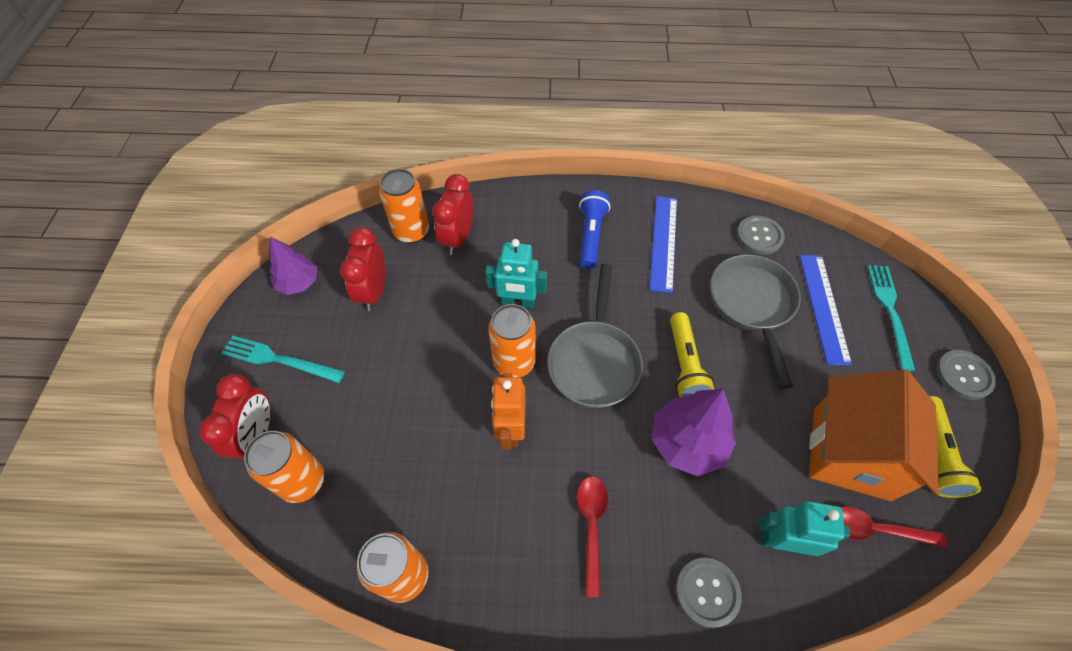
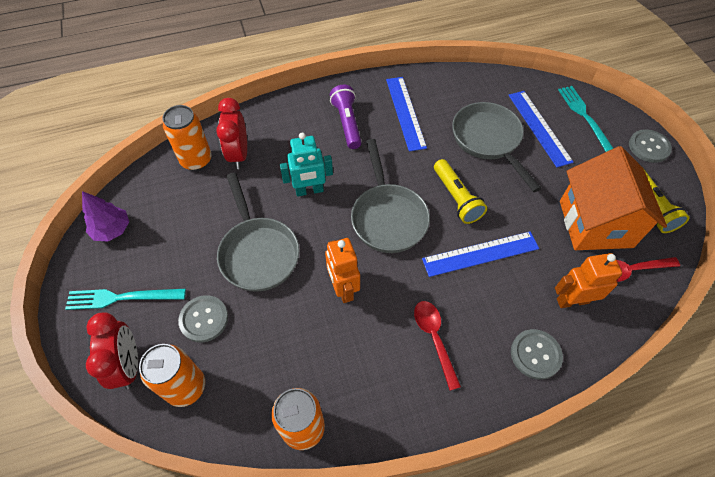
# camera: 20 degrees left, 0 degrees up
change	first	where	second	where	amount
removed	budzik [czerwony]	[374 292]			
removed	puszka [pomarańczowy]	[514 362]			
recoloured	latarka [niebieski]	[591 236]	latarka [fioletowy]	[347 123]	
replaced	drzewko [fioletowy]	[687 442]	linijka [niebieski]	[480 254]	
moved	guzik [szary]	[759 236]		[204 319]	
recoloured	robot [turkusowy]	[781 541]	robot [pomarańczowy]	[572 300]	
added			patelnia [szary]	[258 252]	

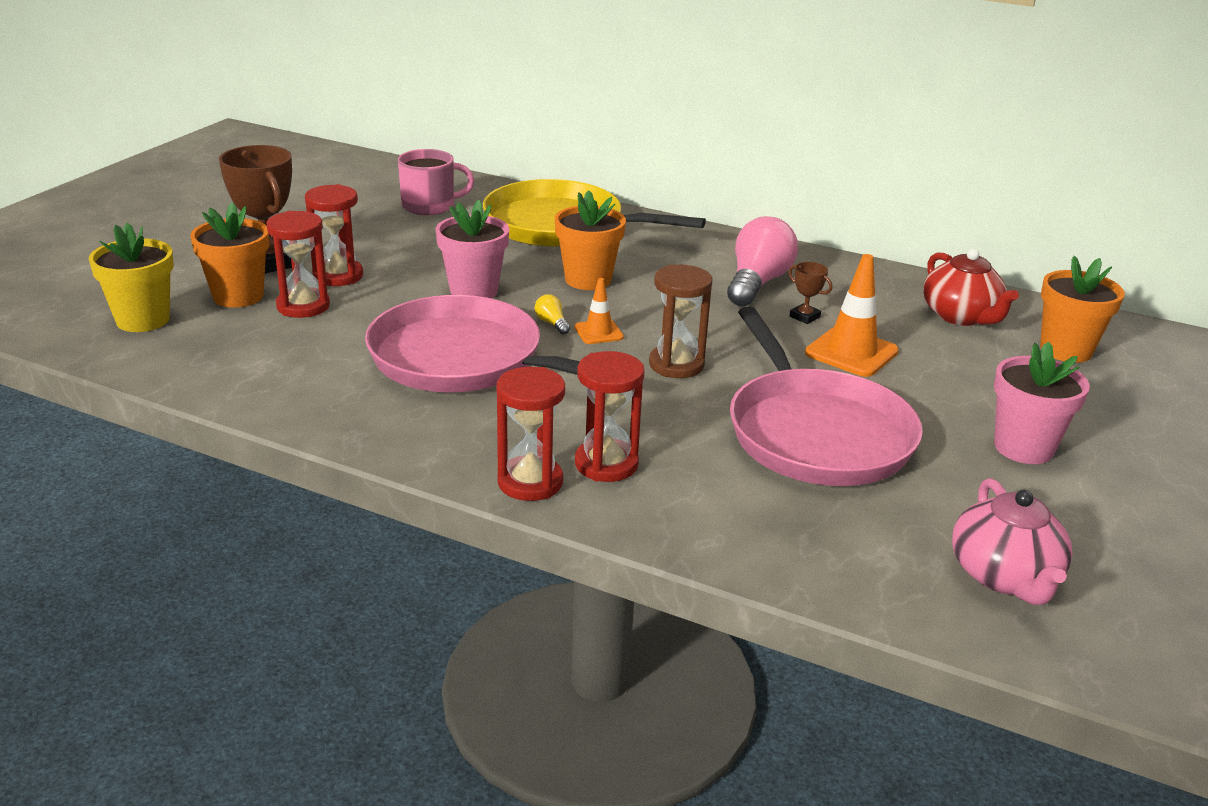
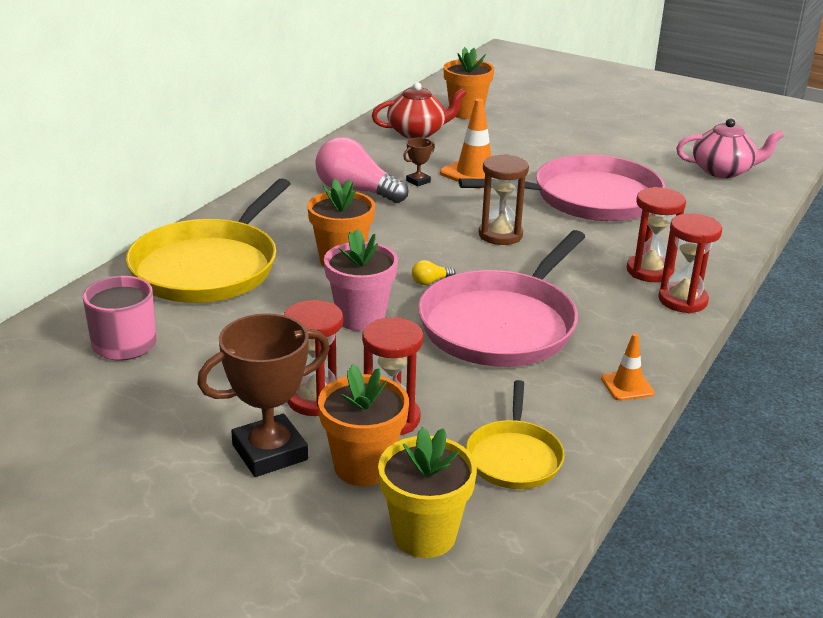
# camera: 85 degrees left, 0 degrees up
change	first	where	second	where	amount
moved	pachołek [pomarańczowy]	[598 332]		[627 386]	
removed	doniczka [różowy]	[1023 448]			
added			patelnia [żółty]	[514 457]	

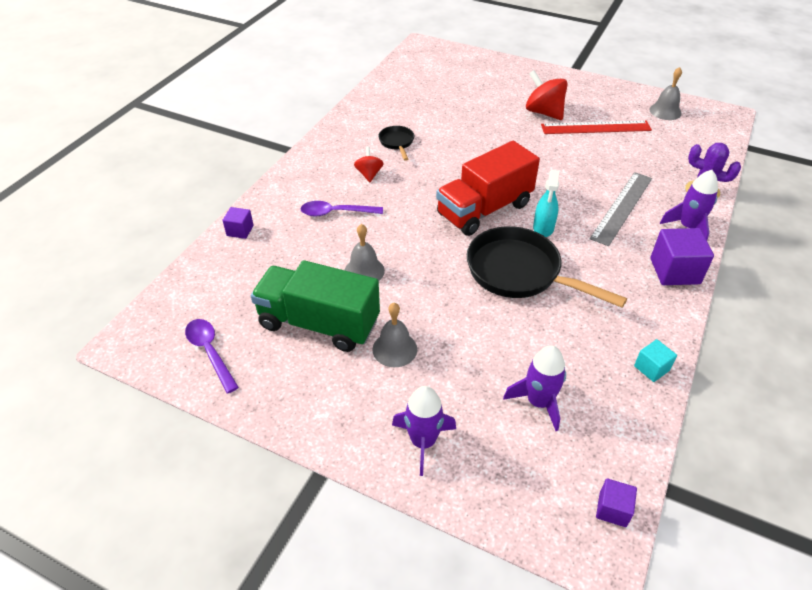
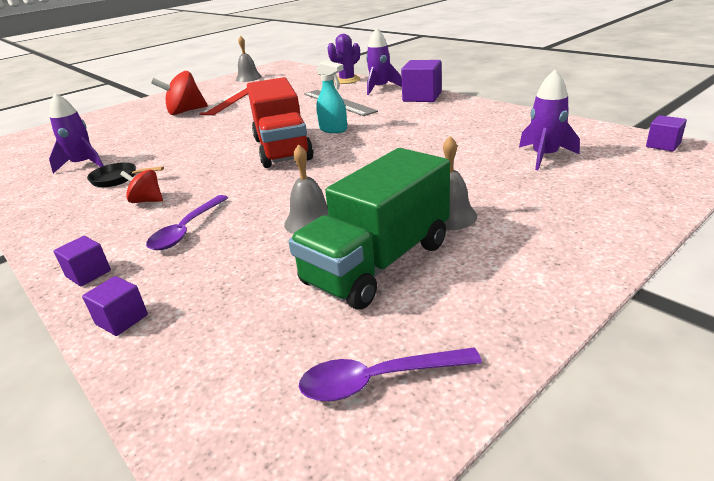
# camera: 65 degrees left, 15 degrees down
change	first	where	second	where	amount
moved	rakieta [fioletowy]	[423 442]		[83 164]	
removed	patelnia [czarny]	[520 273]			
removed	sześcian [turkusowy]	[651 368]			
added			sześcian [fioletowy]	[88 274]	

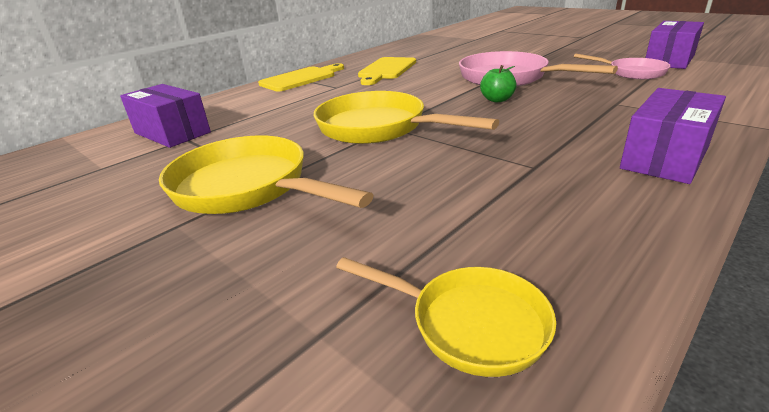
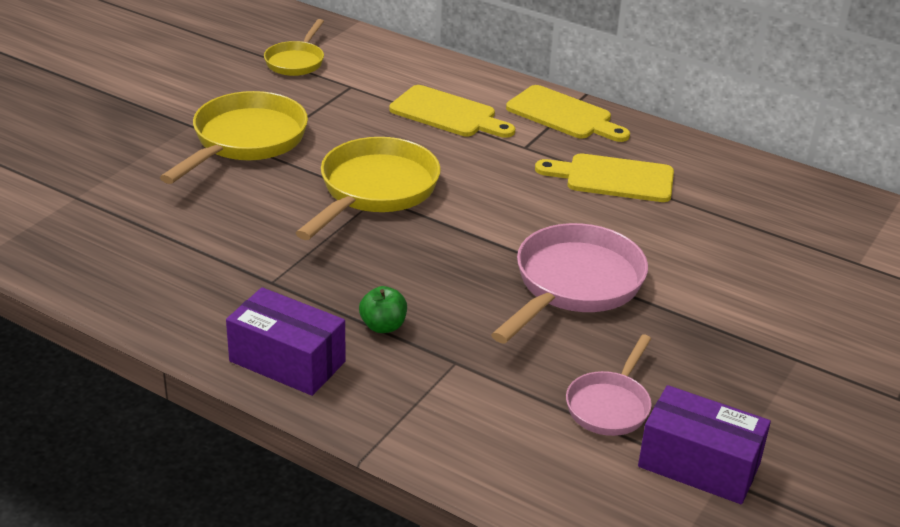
# camera: 75 degrees right, 5 degrees up
change	first	where	second	where	amount
removed	pudełko [fioletowy]	[172 133]			
moved	patelnia [żółty]	[469 323]		[296 61]	
moved	jabłko [zielony]	[497 100]		[383 326]	
added			deska do krojenia [żółty]	[447 114]	

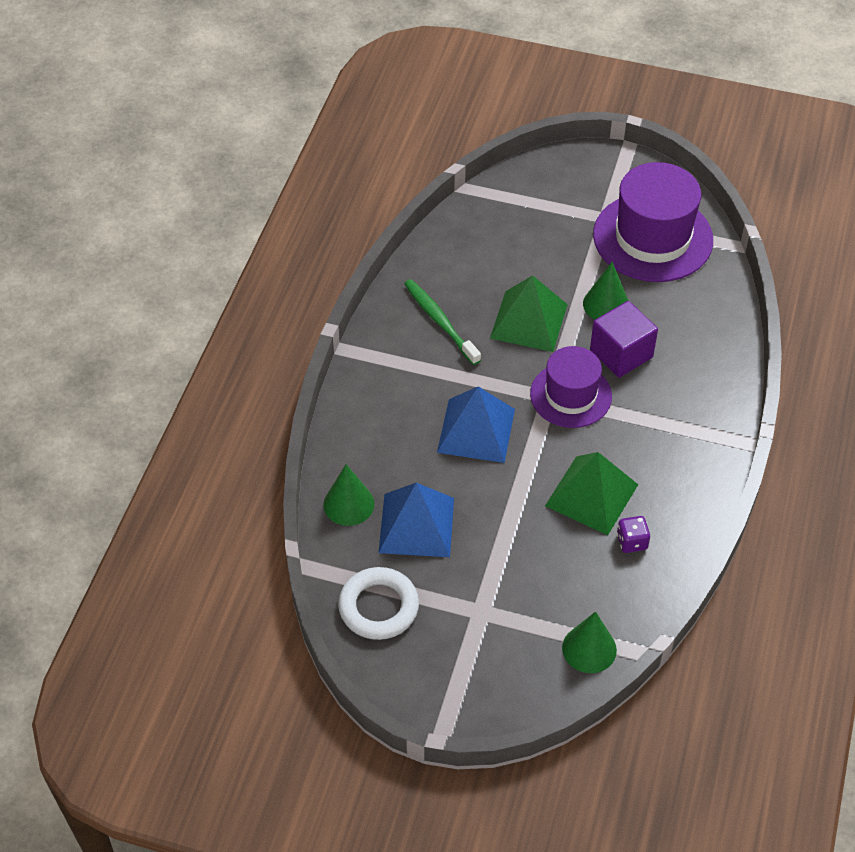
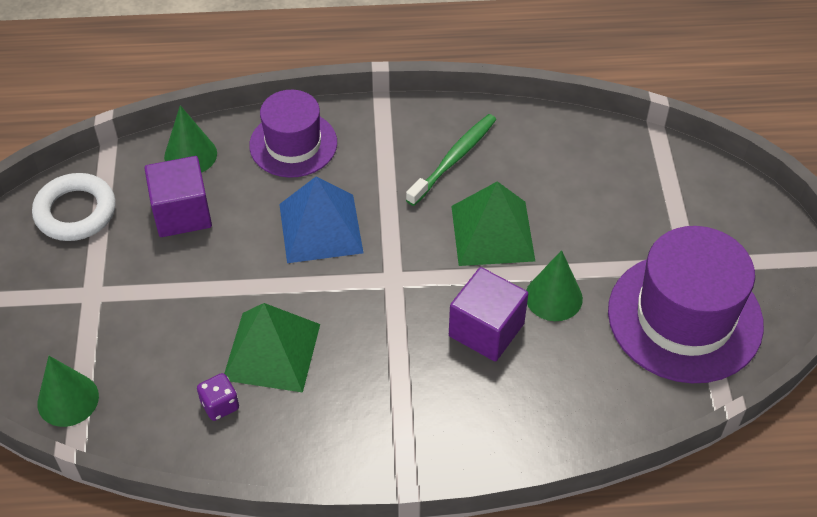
# camera: 70 degrees right, 0 degrees up
change	first	where	second	where	amount
replaced	piramida [niebieski]	[416 525]	sześcian [fioletowy]	[182 213]	
moved	kapelusz [fioletowy]	[570 395]		[293 144]	

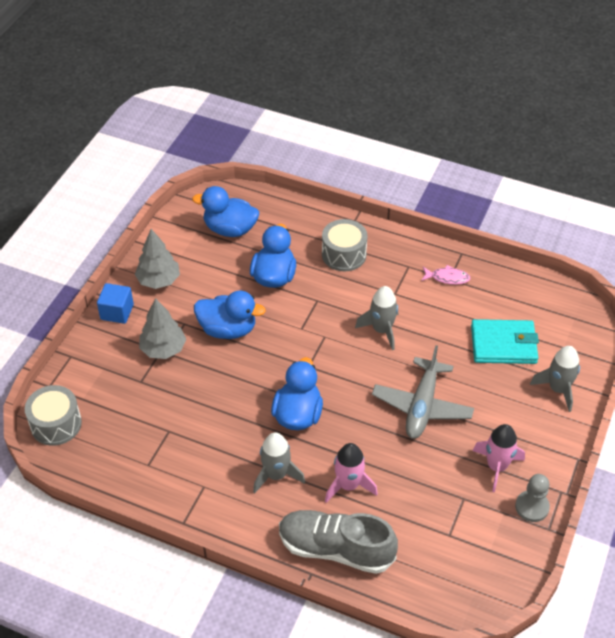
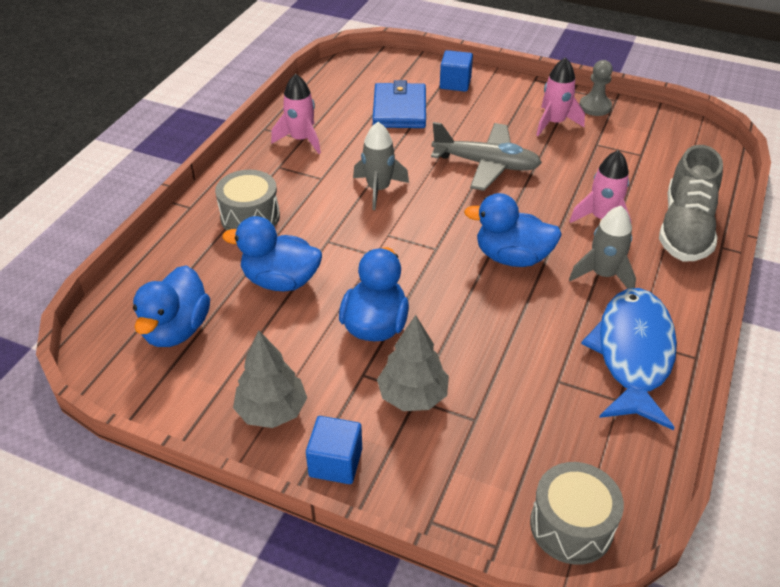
# camera: 90 degrees left, 5 degrees down
change	first	where	second	where	amount
replaced	ryba [różowy]	[447 278]	rakieta [różowy]	[301 140]	
recoloured	portfel [turkusowy]	[503 344]	portfel [niebieski]	[399 109]	
replaced	rakieta [szary]	[558 389]	sześcian [niebieski]	[455 83]	
added			ryba [niebieski]	[633 354]	

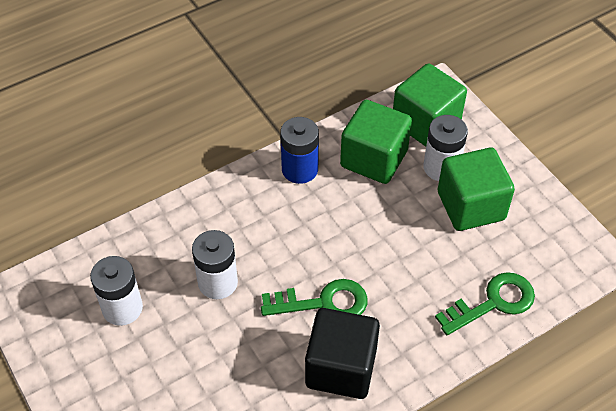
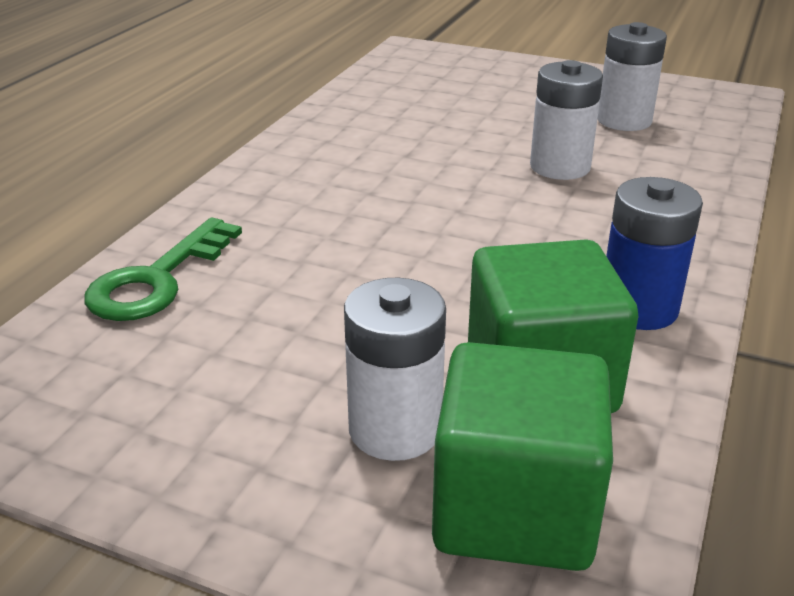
# camera: 145 degrees right, 20 degrees down
change	first	where	second	where	amount
removed	klucz [zielony]	[323 303]			
removed	sześcian [czarny]	[341 368]			
removed	sześcian [zielony]	[471 206]			

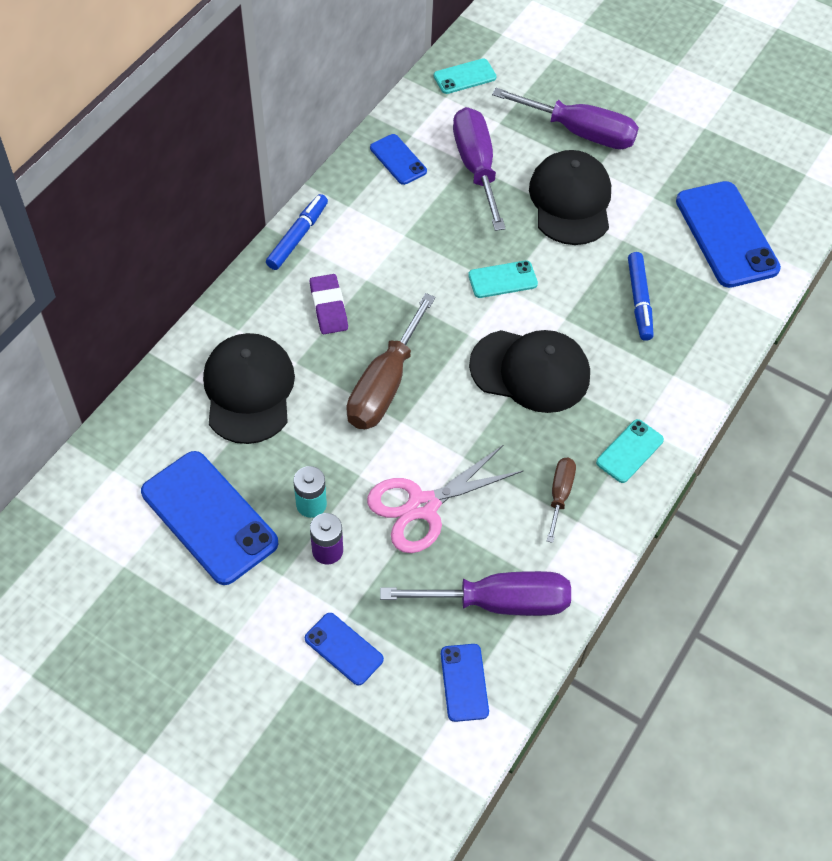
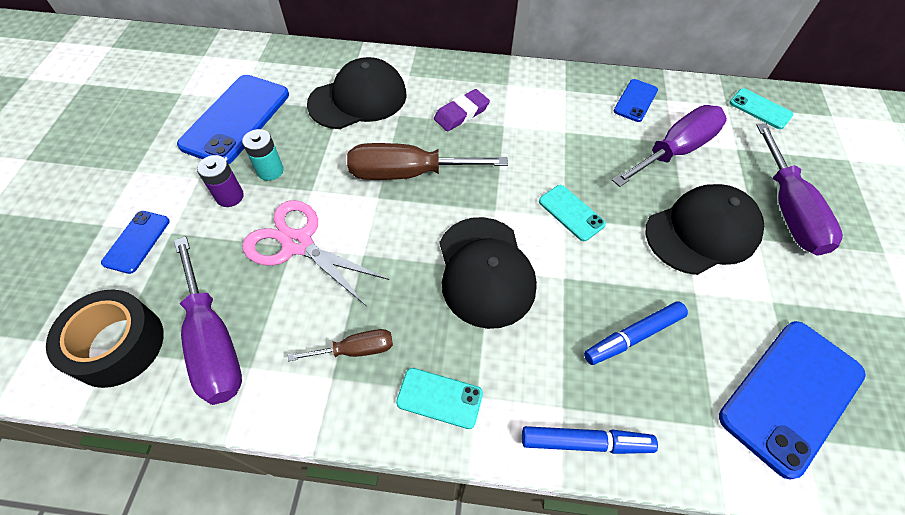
# camera: 65 degrees right, 0 degrees up
change	first	where	second	where	amount
moved	flamaster [niebieski]	[297 236]		[585 442]	
replaced	telefon [niebieski]	[464 682]	taśma klejąca [czarny]	[118 345]	

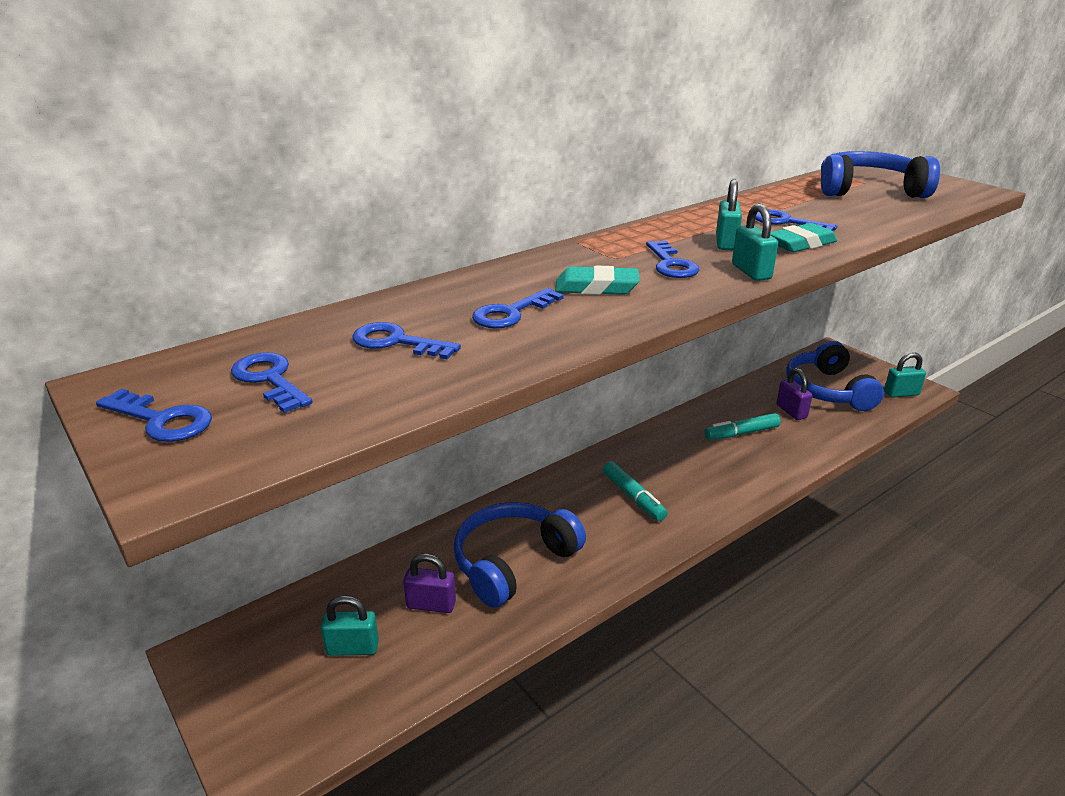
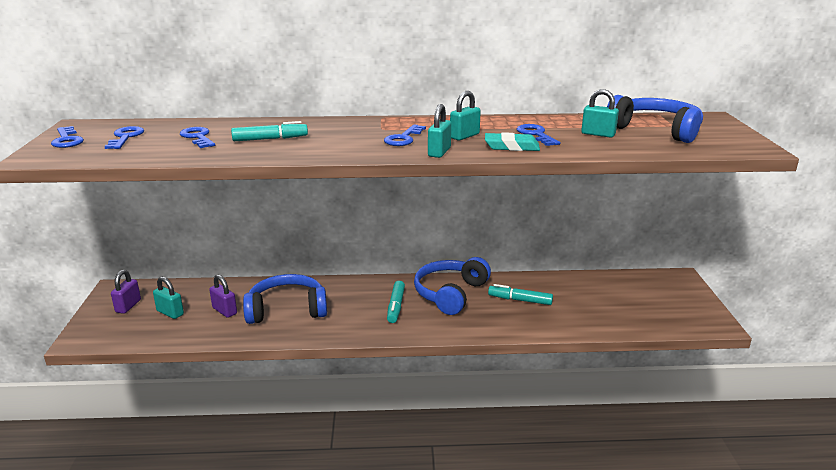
# camera: 35 degrees right, 5 degrees down
change	first	where	second	where	amount
replaced	klucz [niebieski]	[511 313]	flamaster [turkusowy]	[270 139]	
removed	gumka do mazania [turkusowy]	[596 287]			
moved	kłódka [fioletowy]	[791 411]		[128 306]	
moved	słuchawki [niebieski]	[828 390]		[450 294]	
moved	kłódka [turkusowy]	[901 393]		[598 134]	

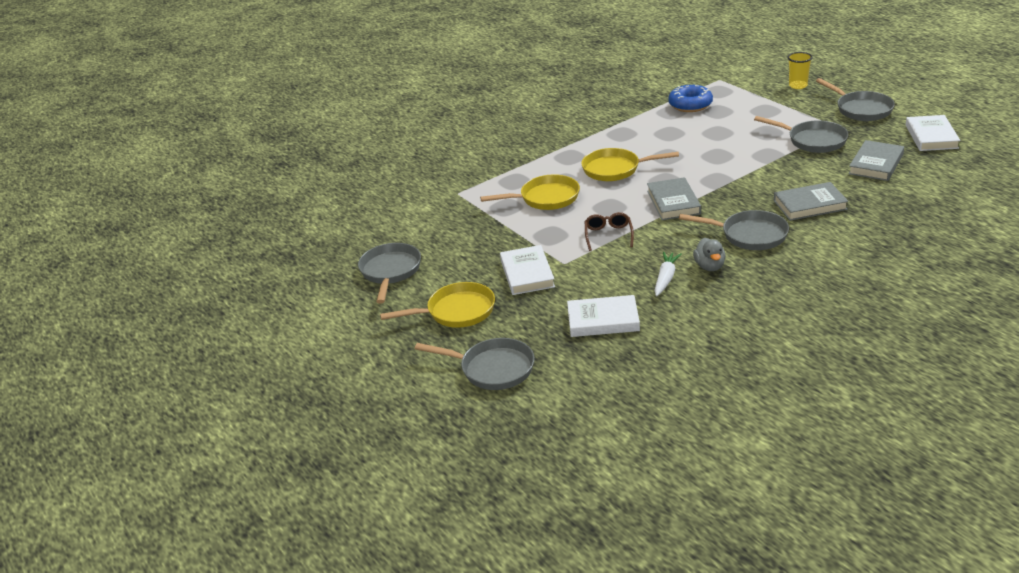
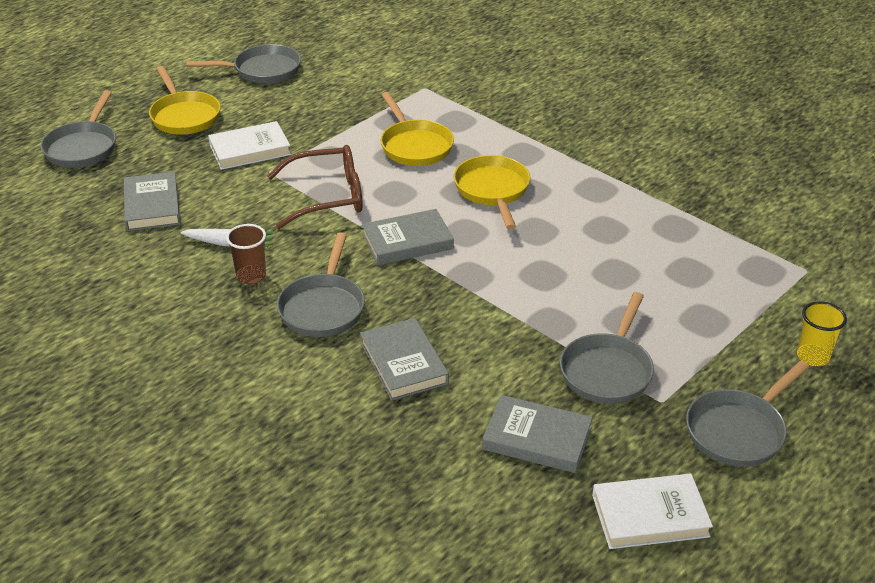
# camera: 75 degrees right, 5 degrees up
change	first	where	second	where	amount
recoloured	książka [biały]	[603 320]	książka [szary]	[152 205]	
resized	okulary [brązowy]	[608 235]		[328 197]	x1.70
removed	donut [niebieski]	[690 105]			
replaced	kaczka [szary]	[709 266]	szklanka [brązowy]	[251 276]	

